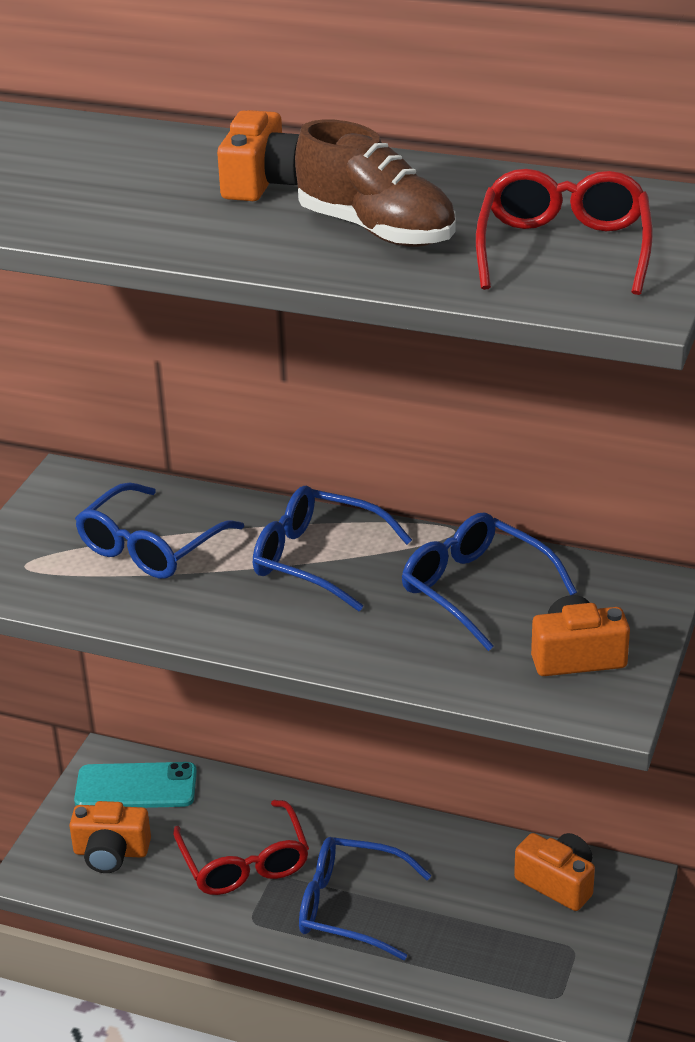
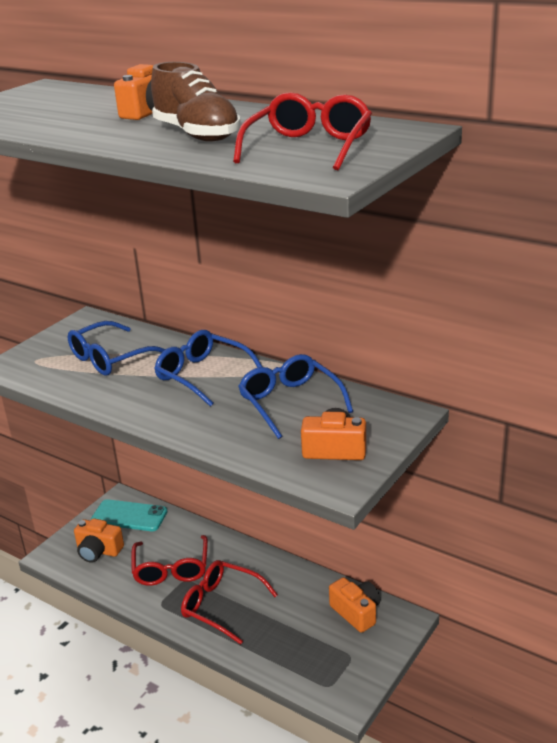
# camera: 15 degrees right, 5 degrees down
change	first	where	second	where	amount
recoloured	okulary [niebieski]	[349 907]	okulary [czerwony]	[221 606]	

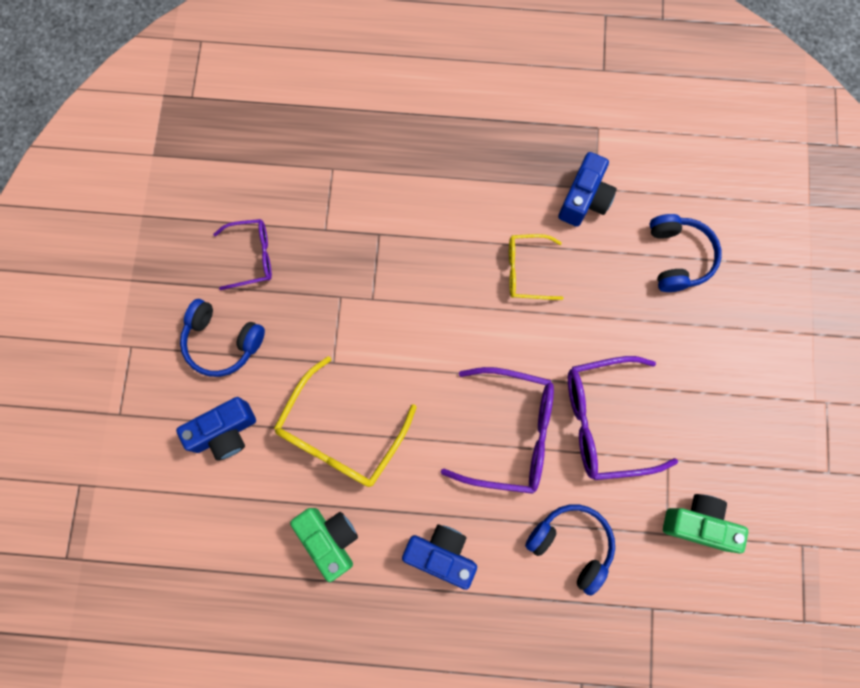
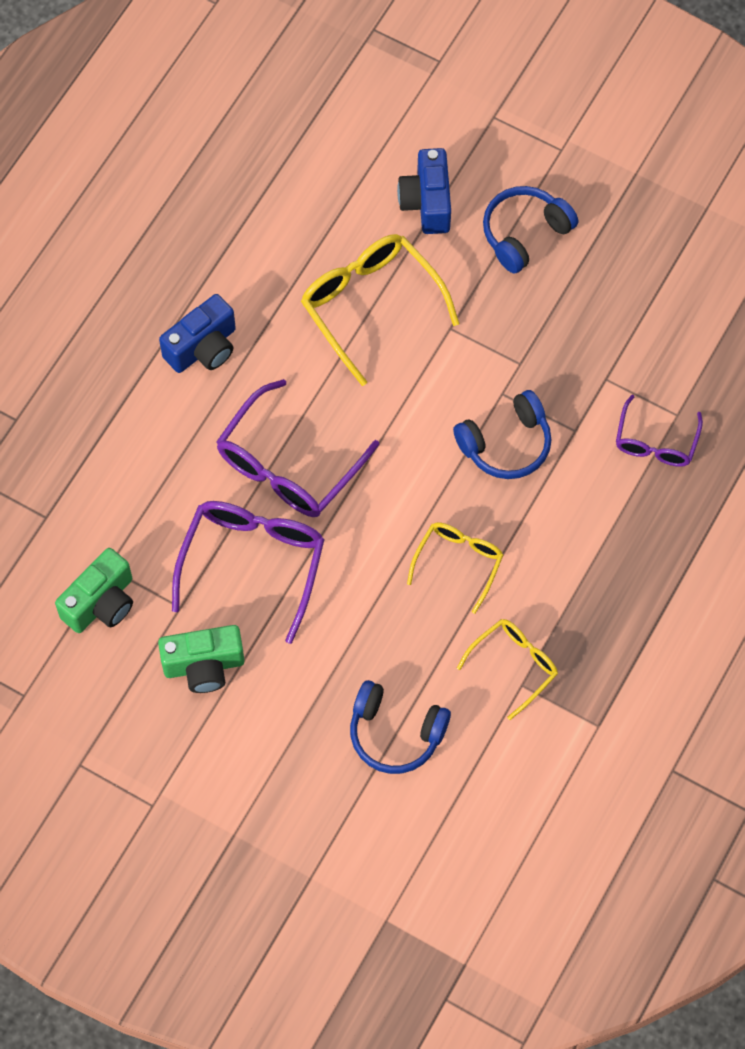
# camera: 115 degrees right, 10 degrees down
change	first	where	second	where	amount
moved	okulary [fioletowy]	[252 256]		[655 442]	
moved	aparat fotograficzny [zielony]	[329 539]		[204 666]	
moved	słuchawki [niebieski]	[571 544]		[506 444]	
replaced	aparat fotograficzny [niebieski]	[584 199]	okulary [żółty]	[514 665]	

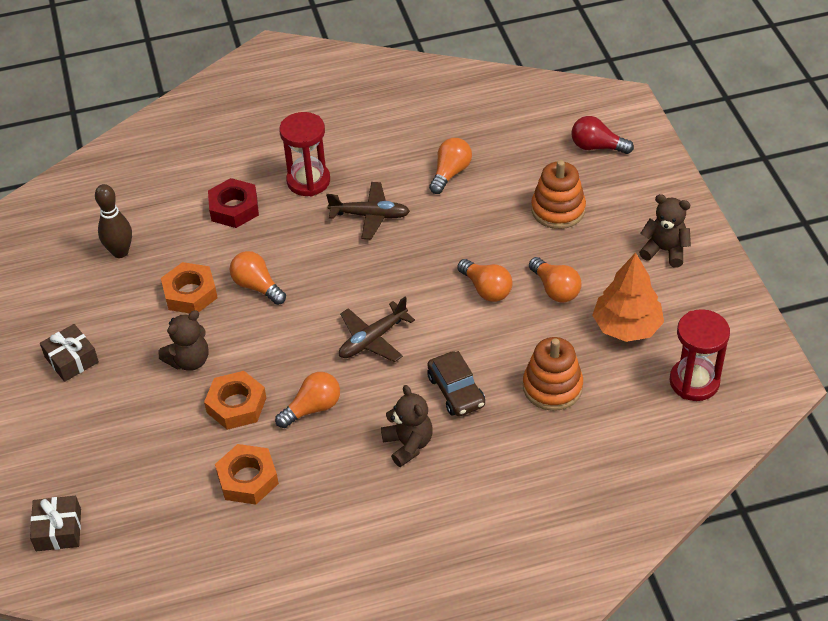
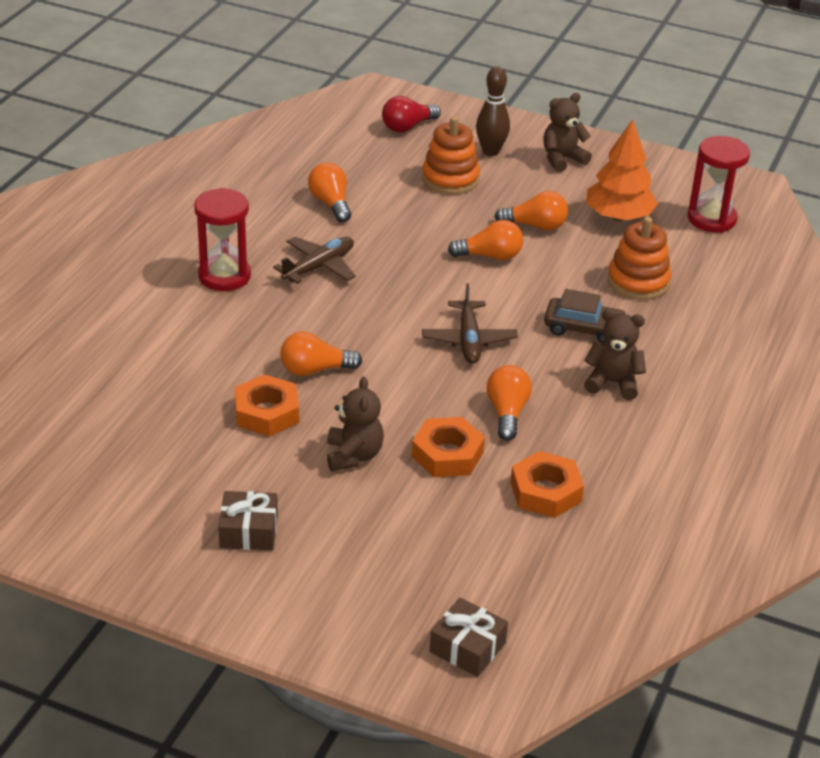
# camera: 55 degrees left, 10 degrees down
change	first	where	second	where	amount
moved	kręgiel [brązowy]	[120 252]		[491 151]	
removed	nakrętka [czerwony]	[234 208]			

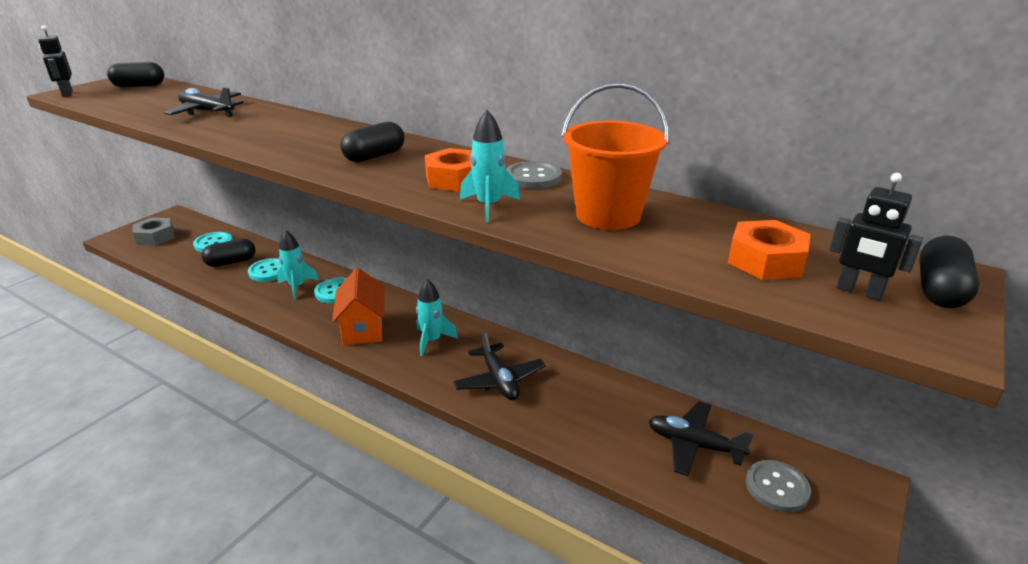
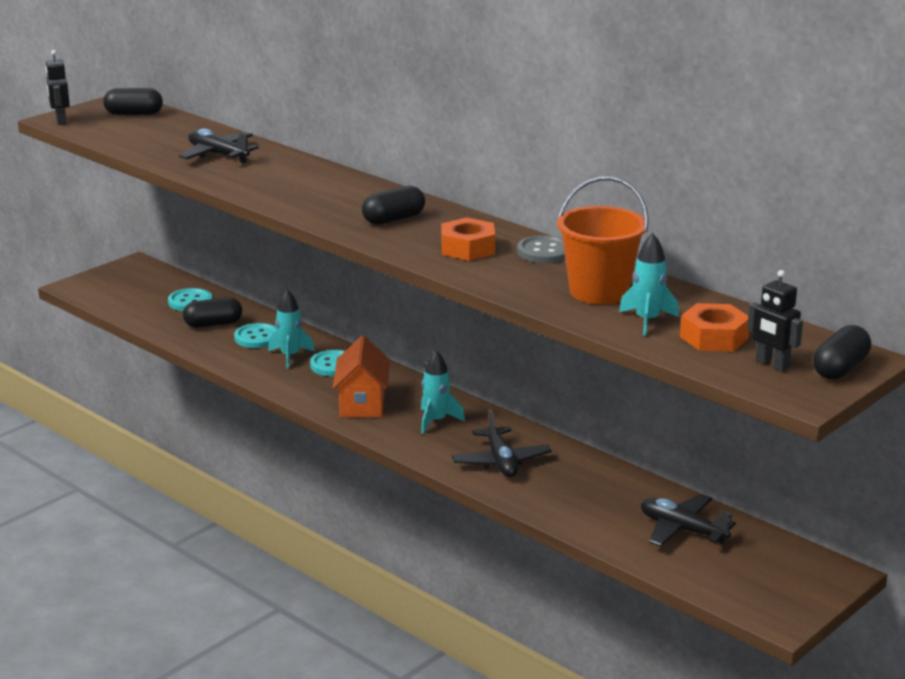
# camera: 10 degrees right, 5 degrees down
change	first	where	second	where	amount
removed	nakrętka [szary]	[155 237]			
moved	rakieta [turkusowy]	[489 206]		[647 321]	
removed	guzik [szary]	[777 487]			

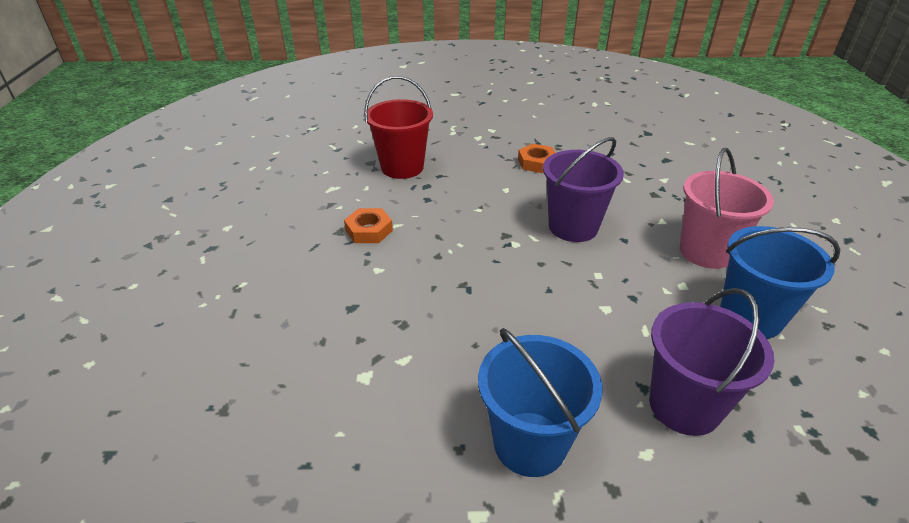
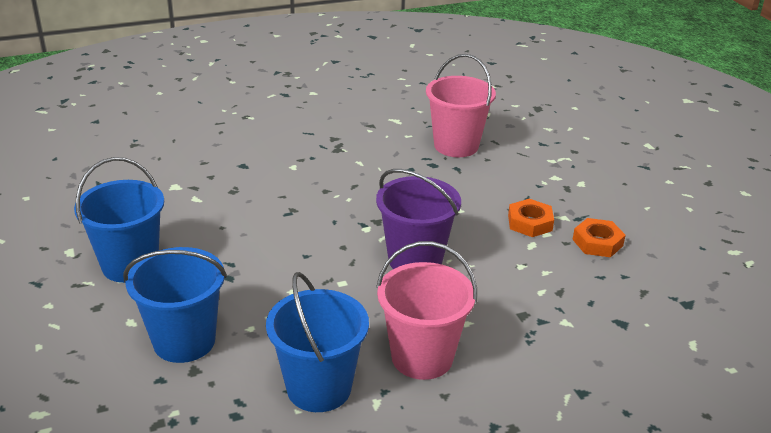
# camera: 70 degrees right, 5 degrees down
change	first	where	second	where	amount
moved	nakrętka [pomarańczowy]	[369 230]		[597 242]	
recoloured	wiadro [czerwony]	[402 167]	wiadro [różowy]	[456 146]	
recoloured	wiadro [fioletowy]	[684 406]	wiadro [niebieski]	[184 341]	

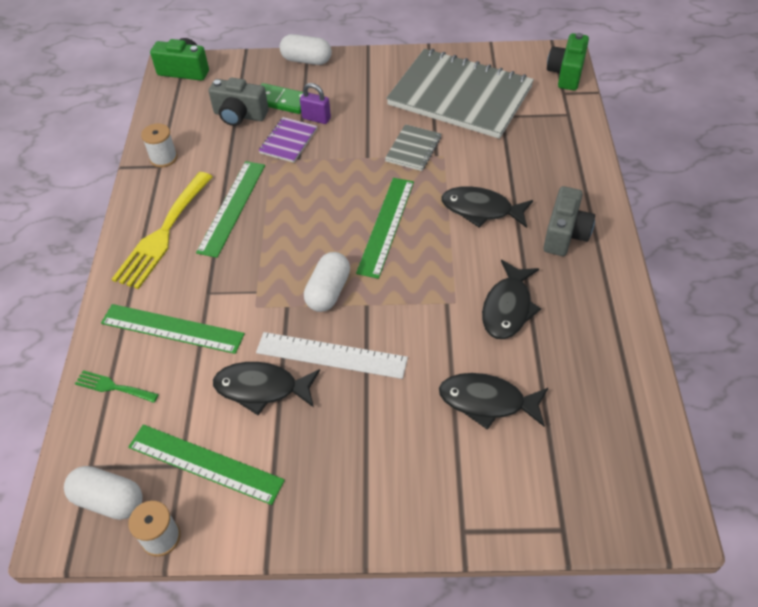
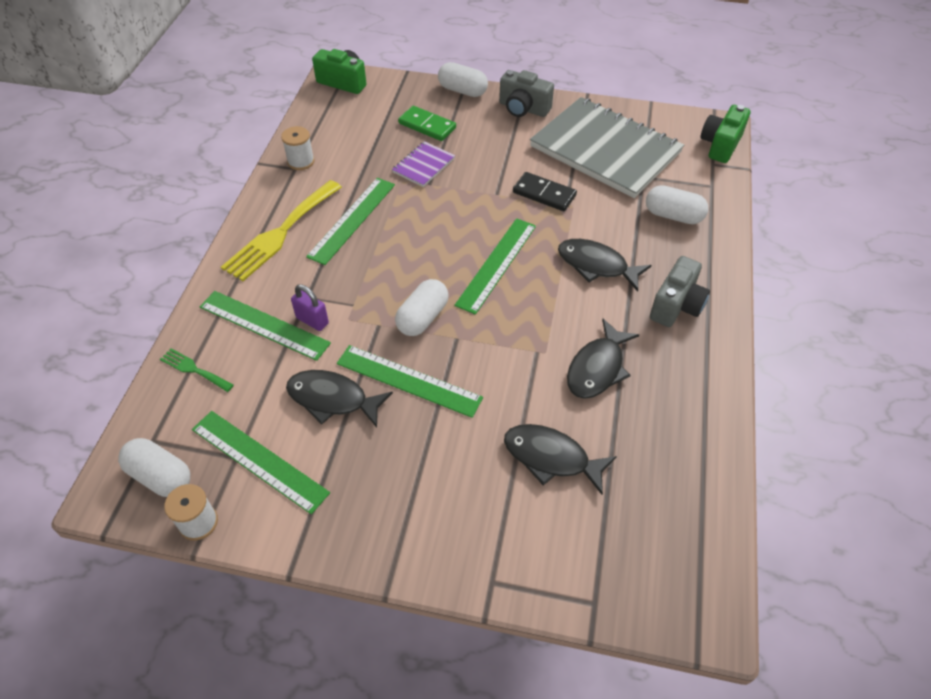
# camera: 10 degrees right, 0 degrees up
change	first	where	second	where	amount
moved	aparat fotograficzny [szary]	[239 115]		[523 108]	
recoloured	linijka [biały]	[331 355]	linijka [zielony]	[408 381]	
moved	kłódka [fioletowy]	[316 118]		[312 321]	
replaced	zeszyt [szary]	[413 149]	kostka domina [czarny]	[544 194]	
added			kapsułka [biały]	[673 216]	

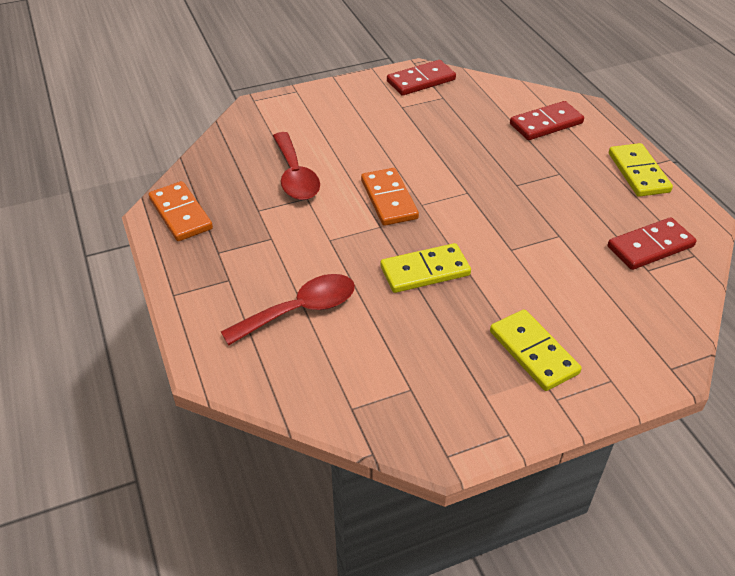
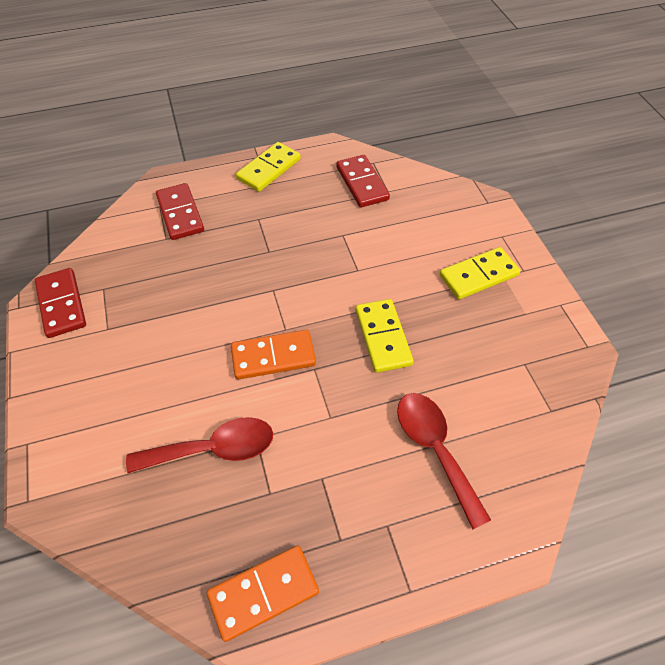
# camera: 85 degrees left, 10 degrees up
change	first	where	second	where	amount
turned	kostka domina [żółty]	[638 173]		[269 169]	45 degrees counterclockwise

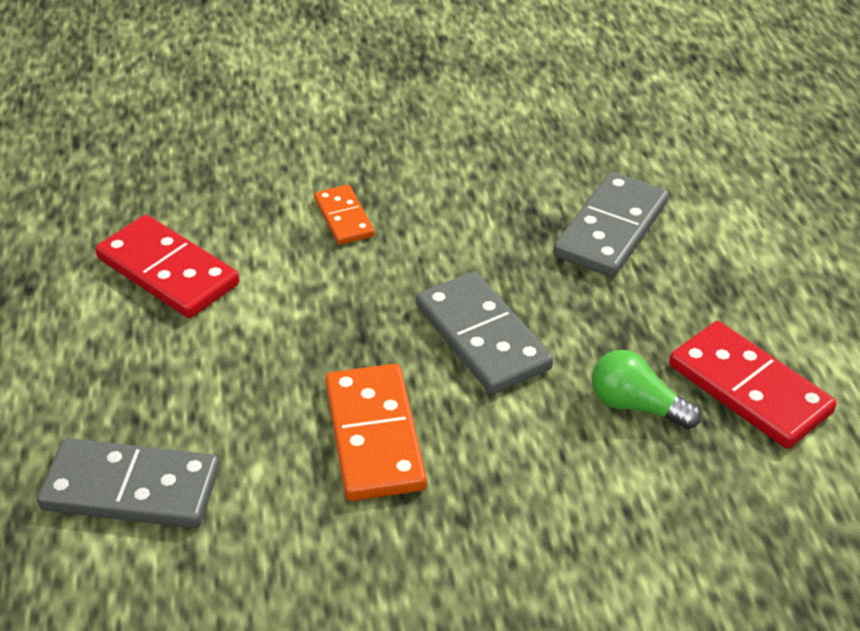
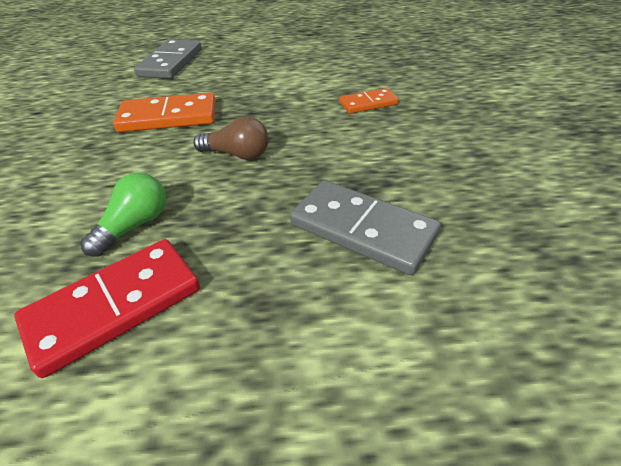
# camera: 95 degrees right, 0 degrees up
change	first	where	second	where	amount
removed	kostka domina [czerwony]	[167 271]			
replaced	kostka domina [szary]	[482 337]	żarówka [brązowy]	[237 154]	

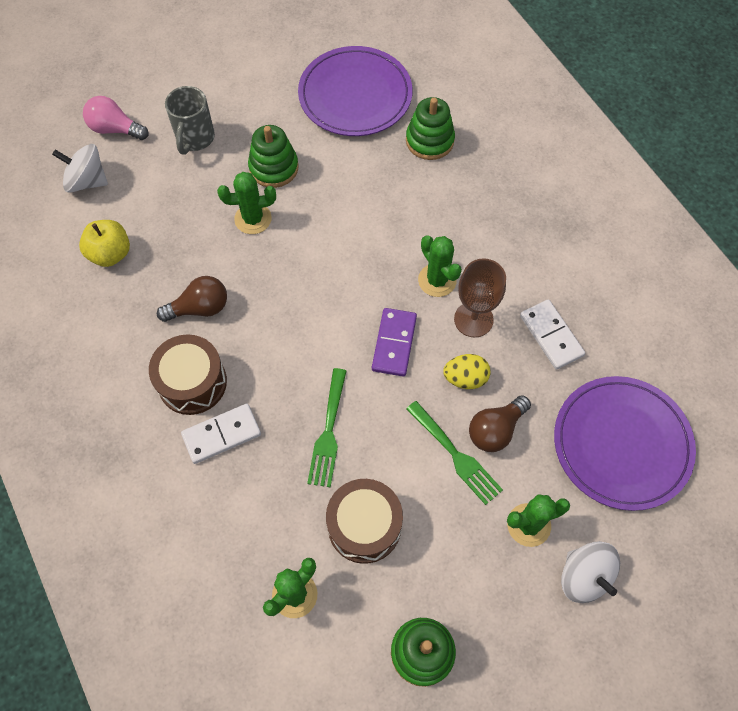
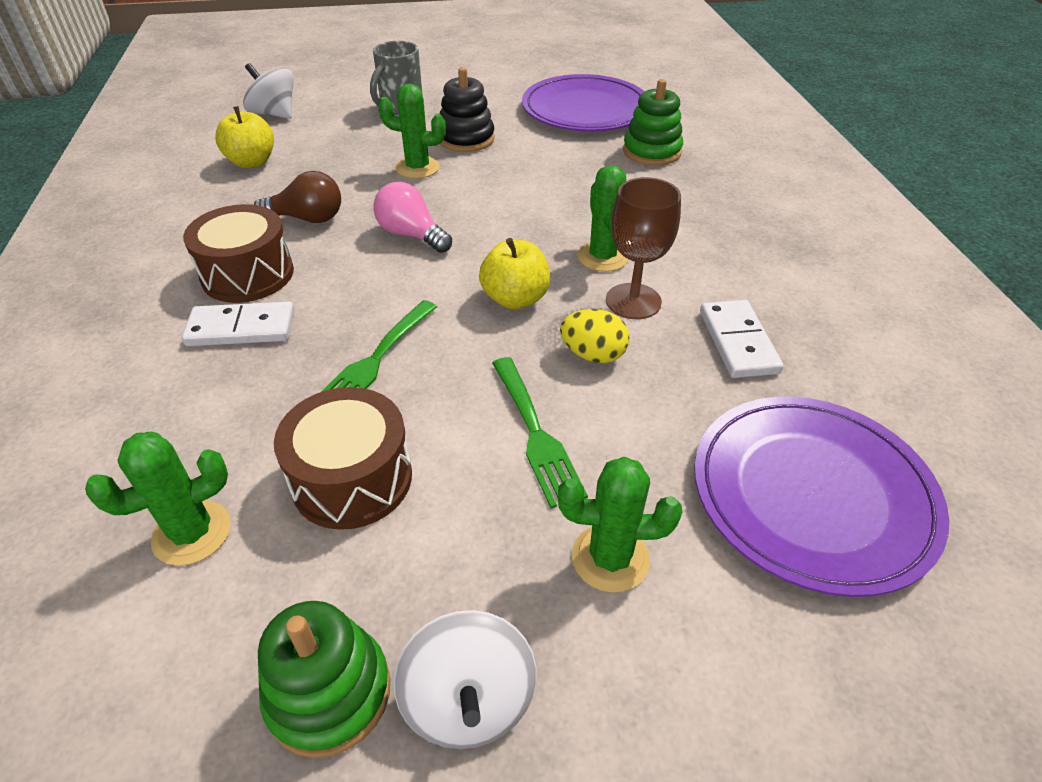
# camera: 20 degrees right, 20 degrees down
change	first	where	second	where	amount
moved	żarówka [różowy]	[115 129]		[411 235]	
recoloured	zabawka nakładanka [zielony]	[274 168]	zabawka nakładanka [czarny]	[466 139]	
replaced	kostka domina [fioletowy]	[394 343]	jabłko [żółty]	[515 299]	
removed	żarówka [brązowy]	[495 430]			
moved	bączek [biały]	[584 576]		[468 701]	

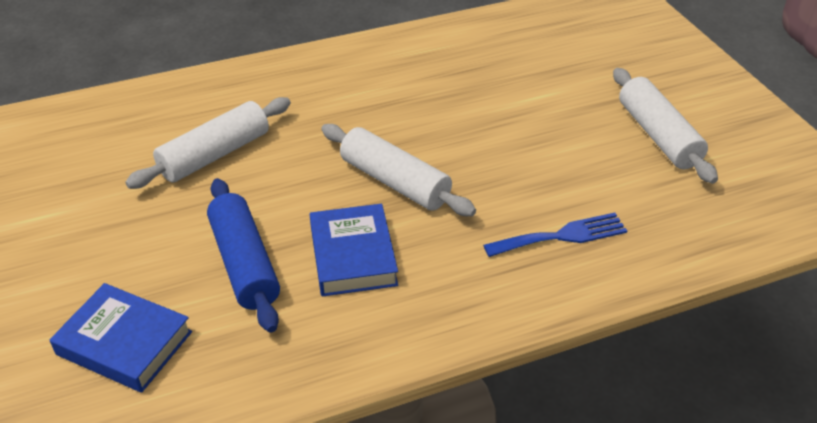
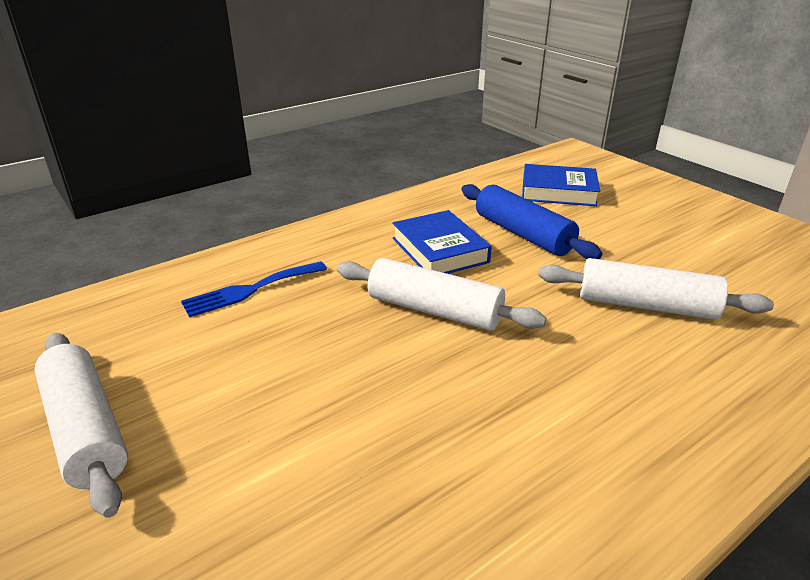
# camera: 165 degrees right, 10 degrees down
change	first	where	second	where	amount
turned	wałek do ciasta [biały]	[215 154]		[646 306]	75 degrees clockwise

